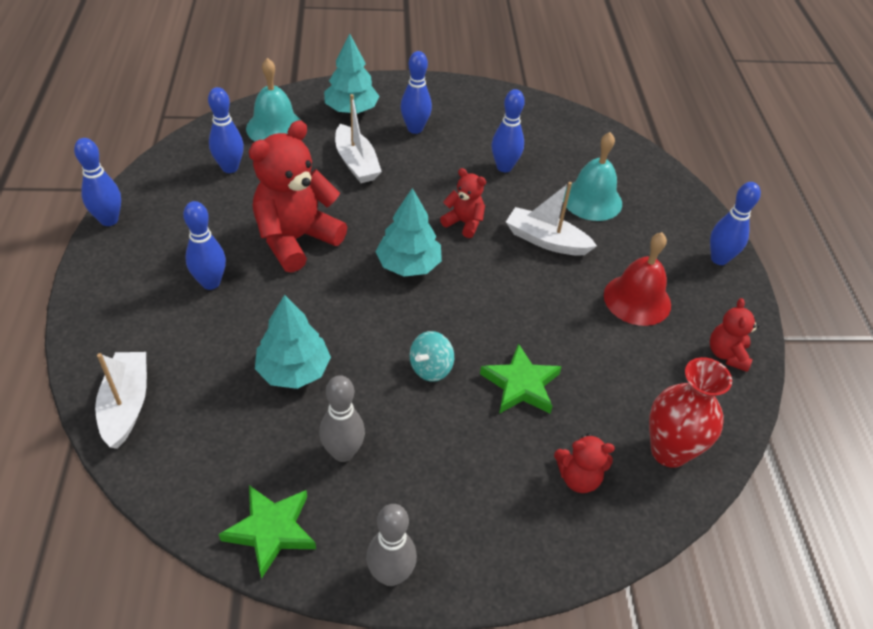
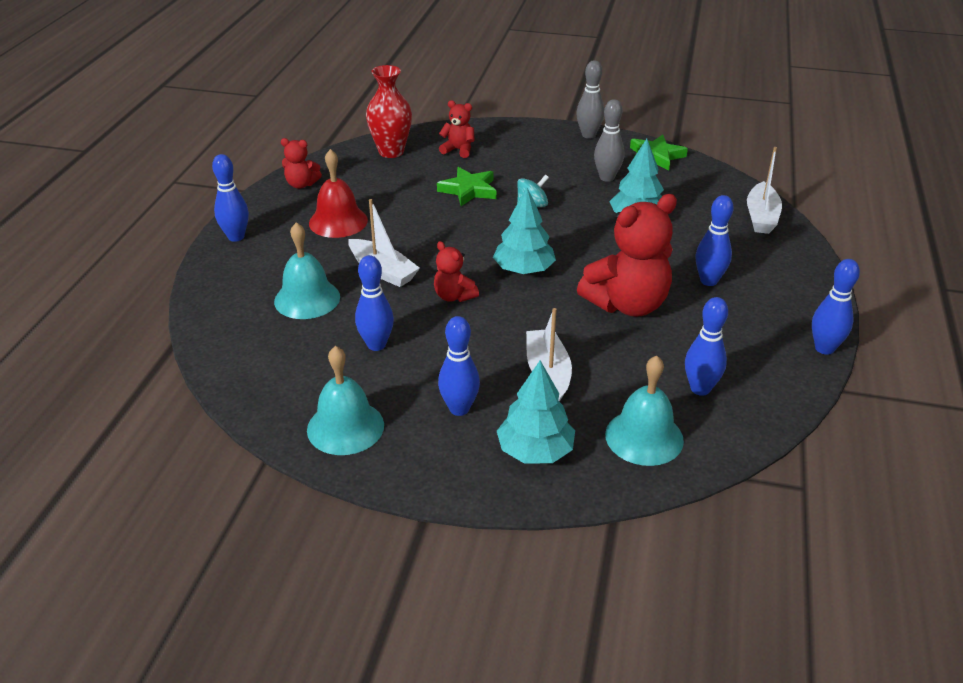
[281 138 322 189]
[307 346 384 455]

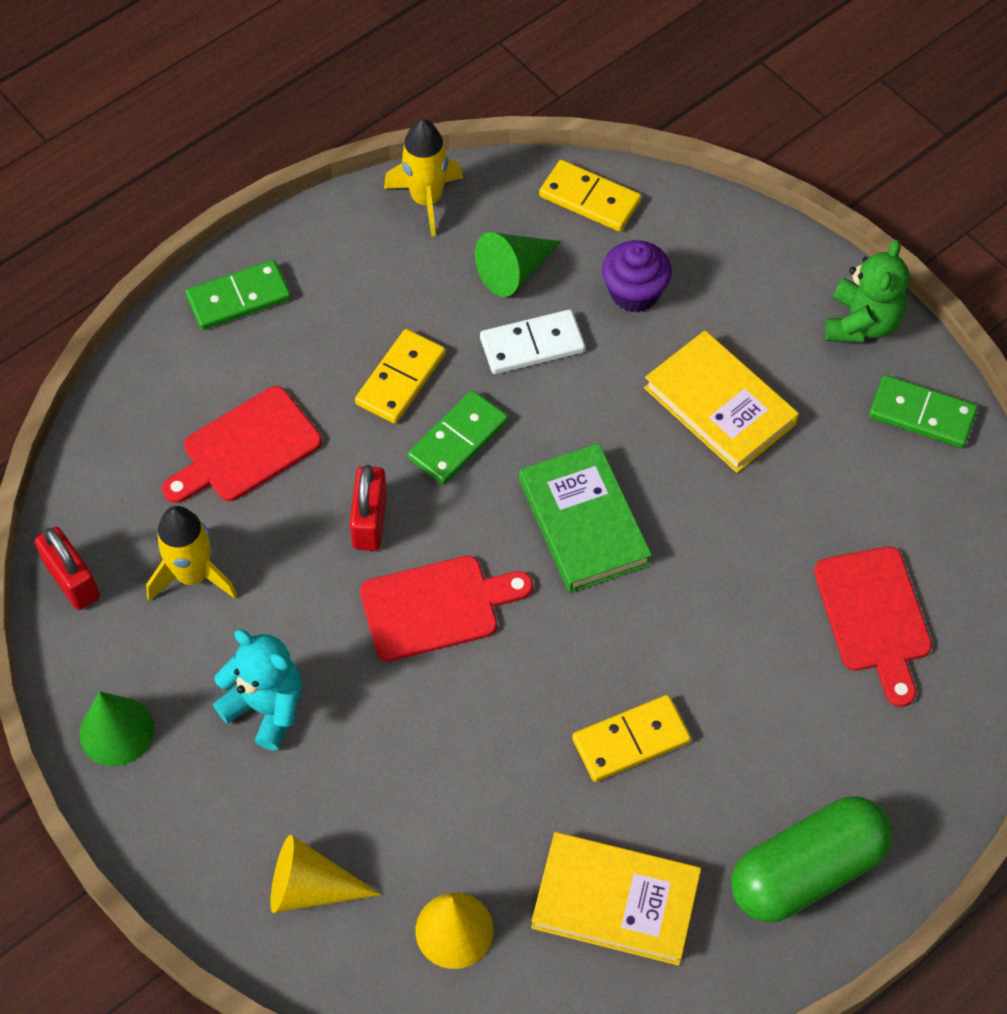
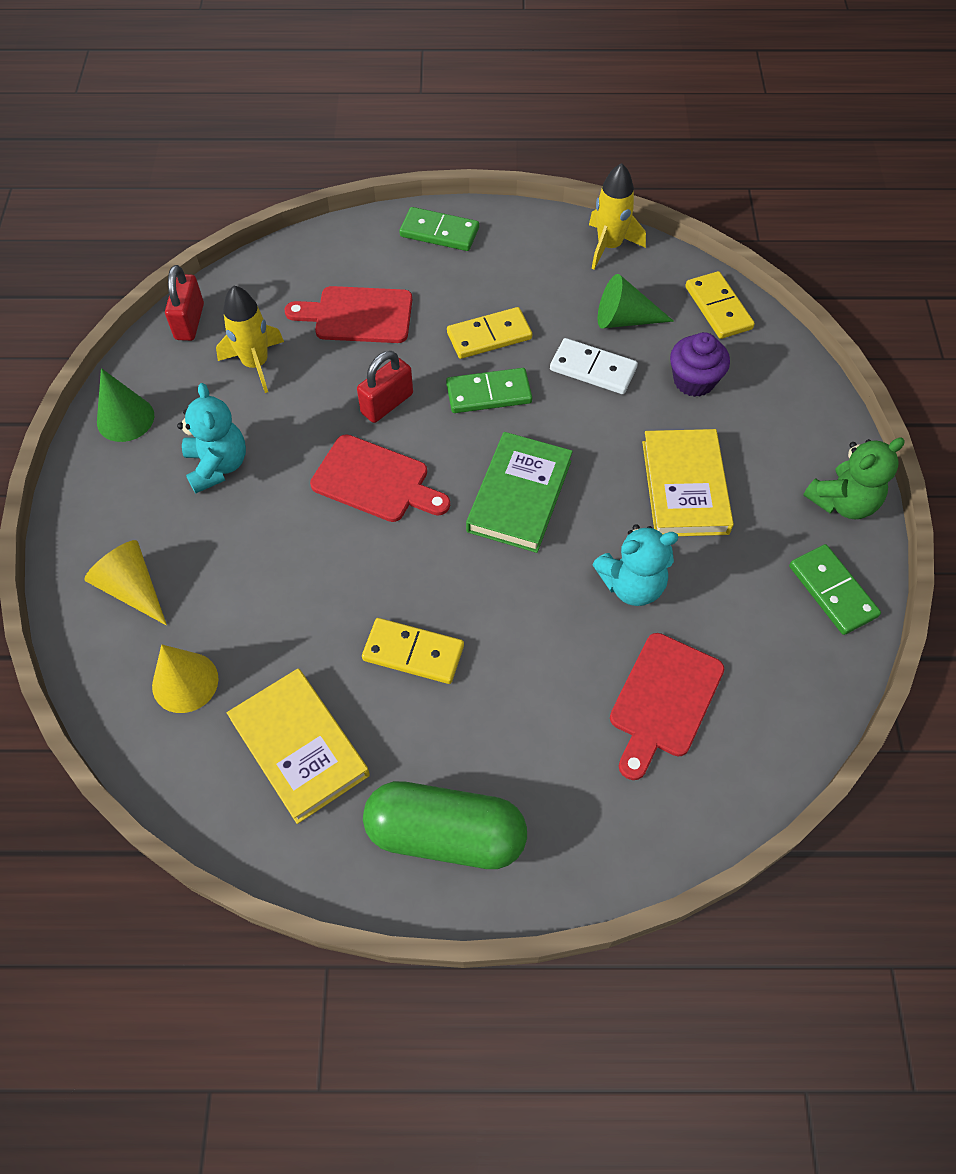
[592 524 678 606]

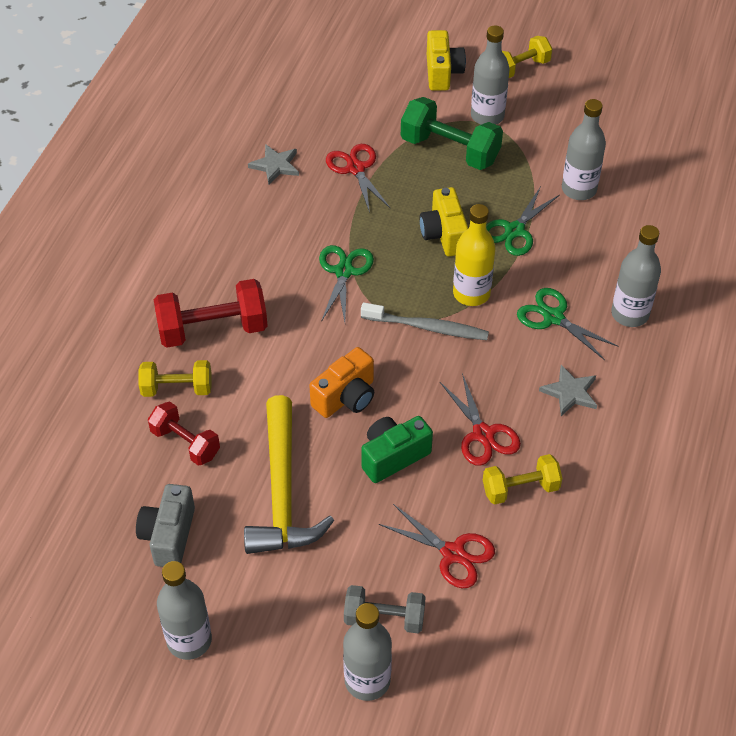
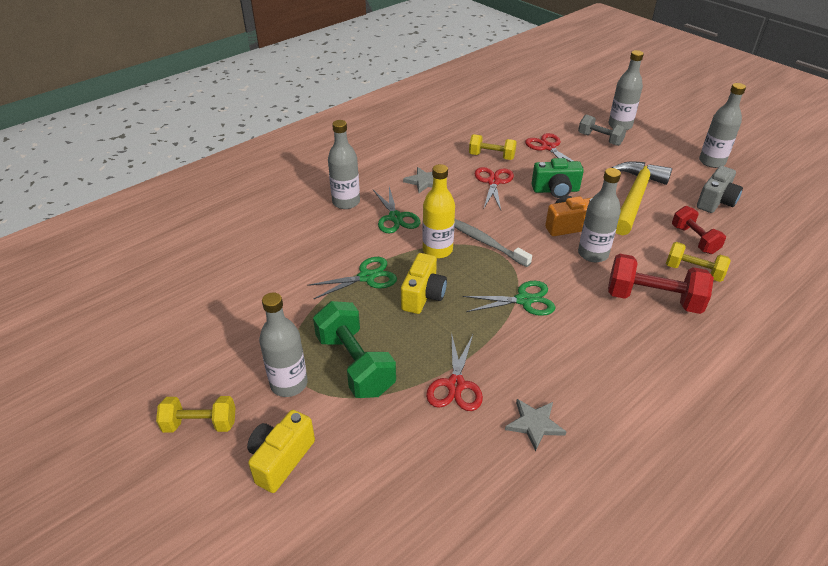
[578 168 621 262]
[463 281 556 316]

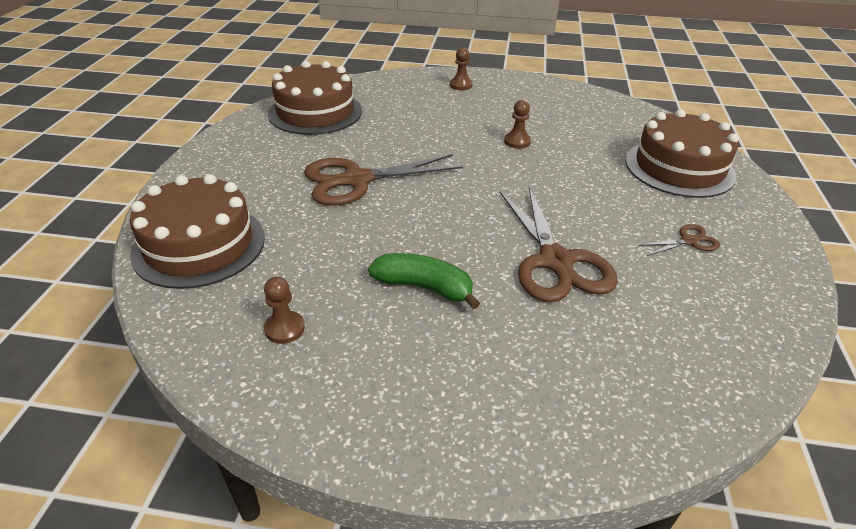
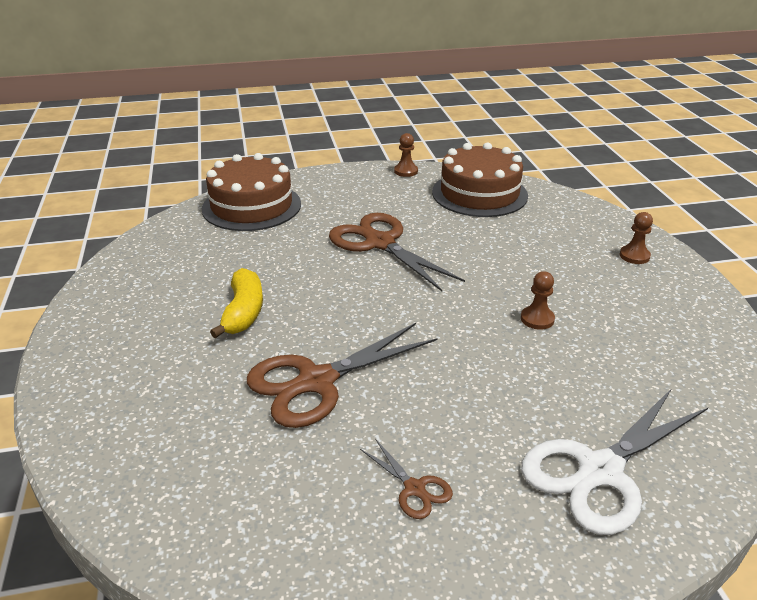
[521 388 708 535]
[210 268 263 338]
[394 133 418 177]

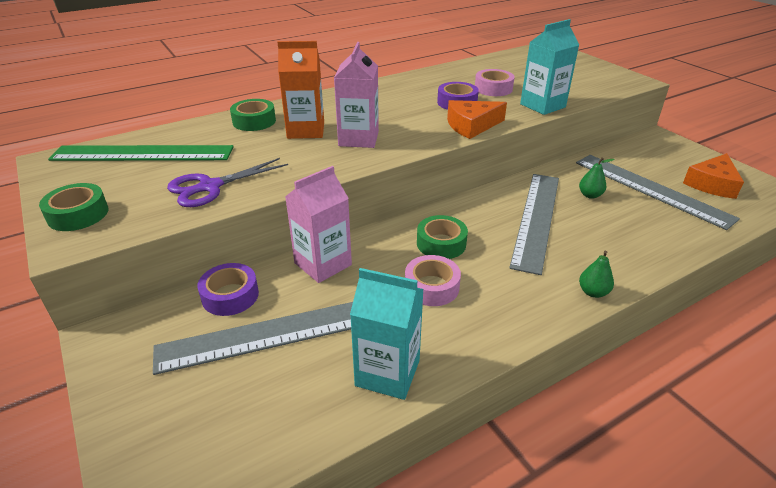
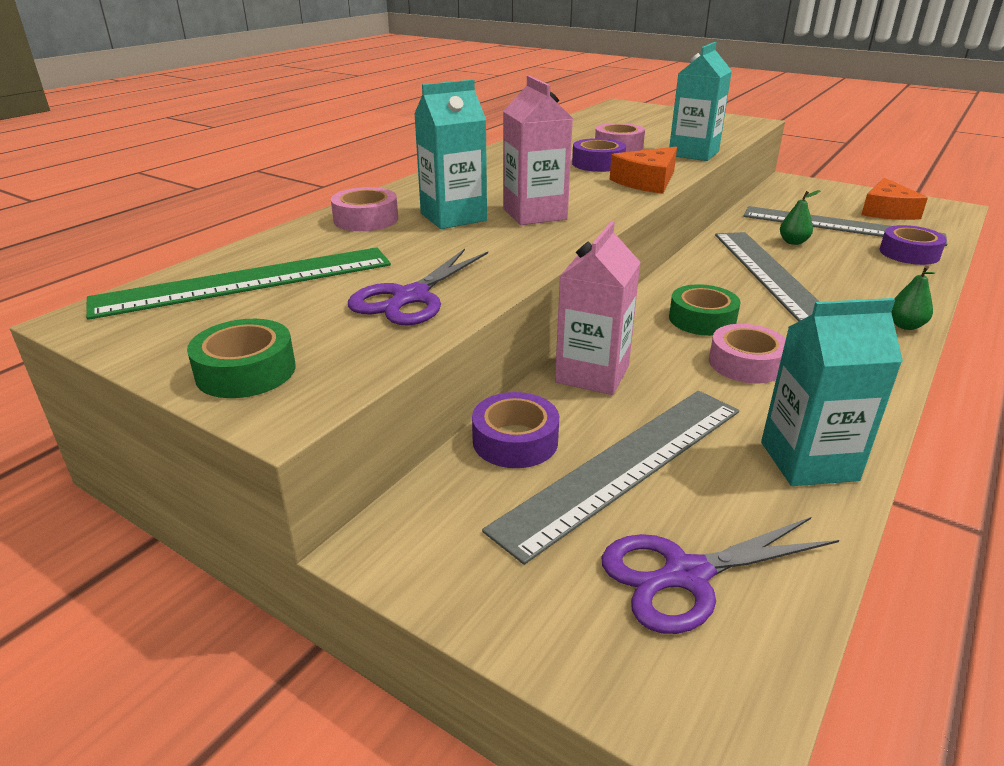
[414 80 487 229]
[331 187 398 231]
[880 225 947 265]
[601 517 839 634]

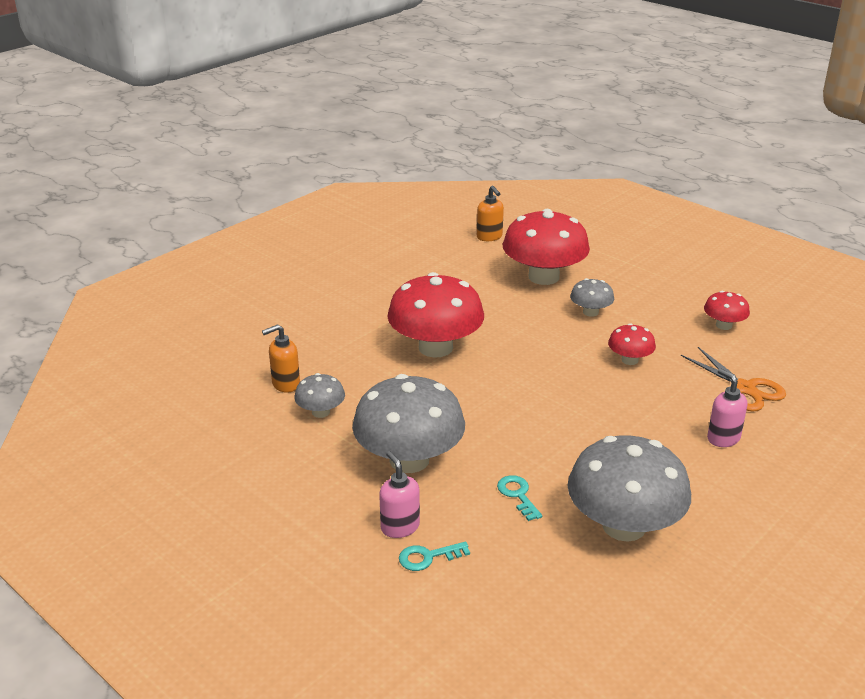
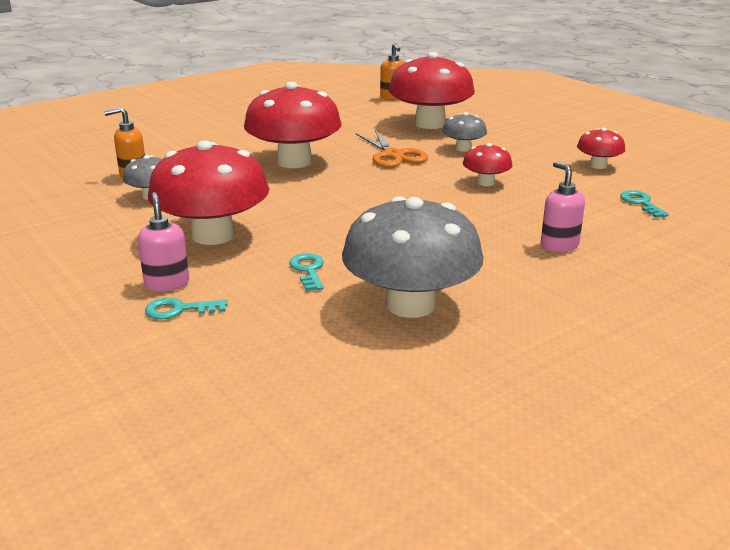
[356 130 428 168]
[148 140 269 245]
[620 190 669 218]

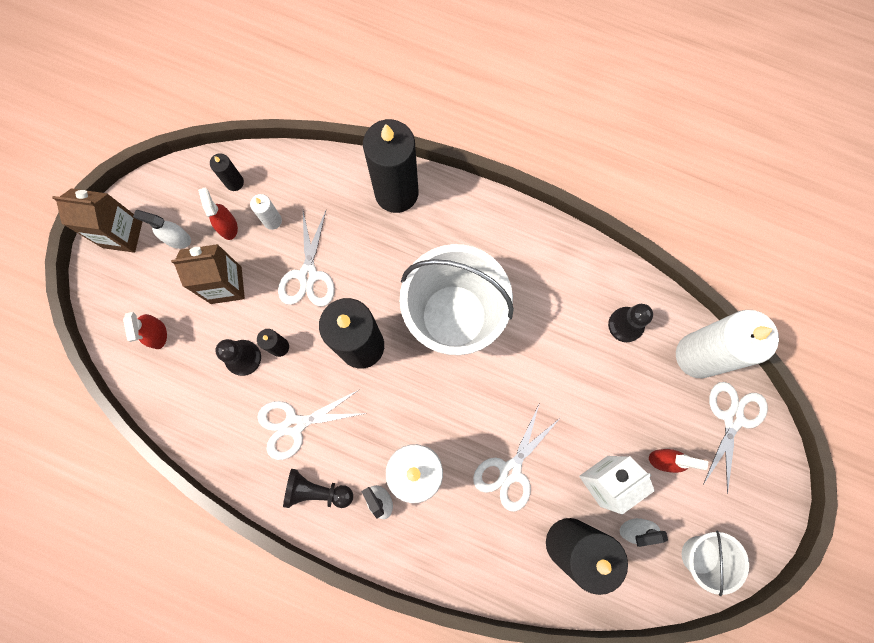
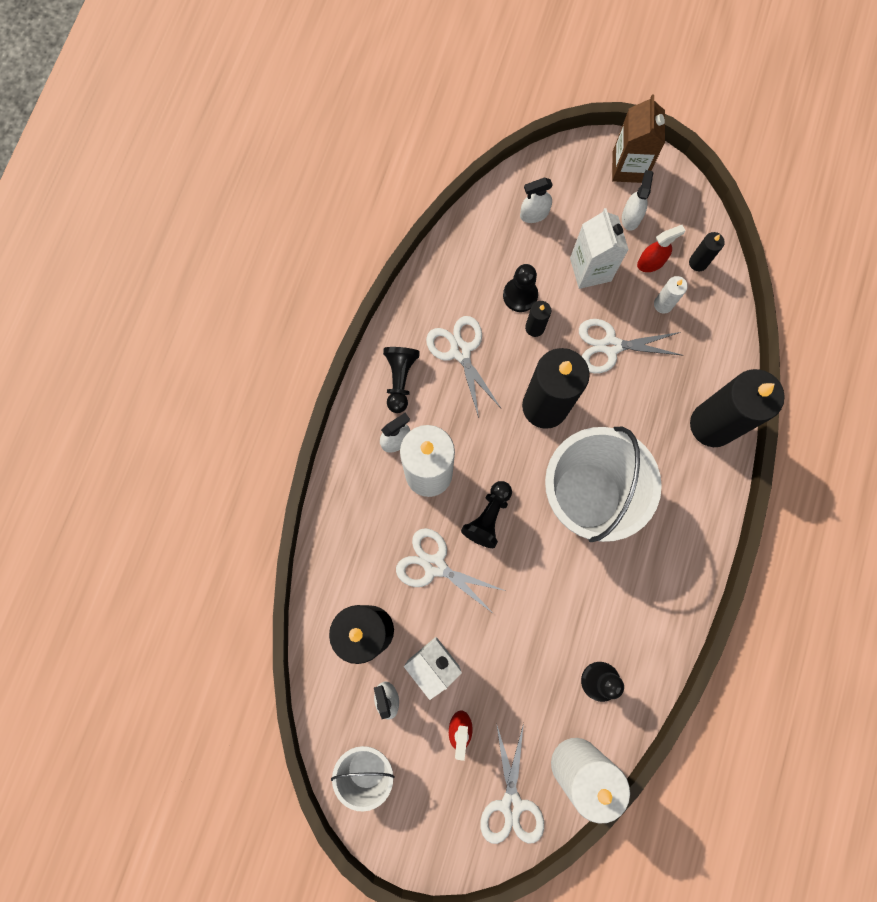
[570 208 629 289]
[520 178 553 223]
[480 723 544 844]
[461 481 512 548]

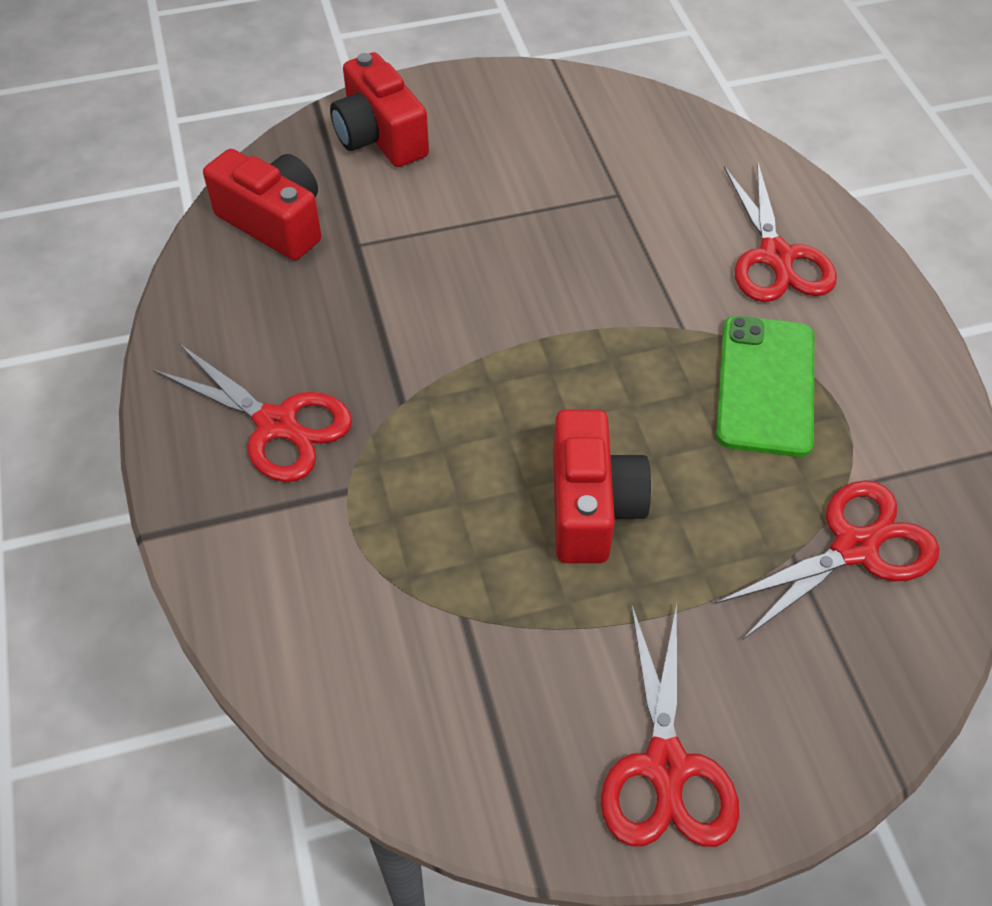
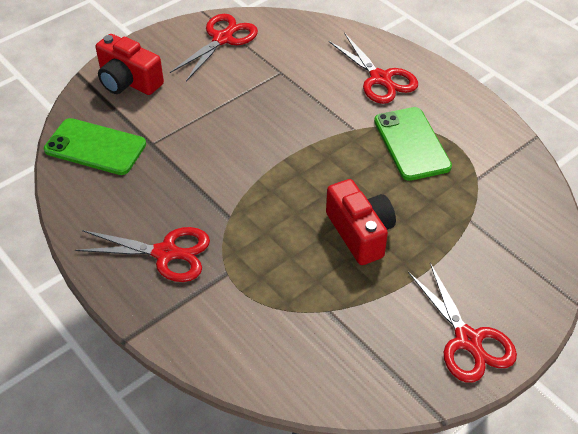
[44 118 146 175]
[170 14 258 81]

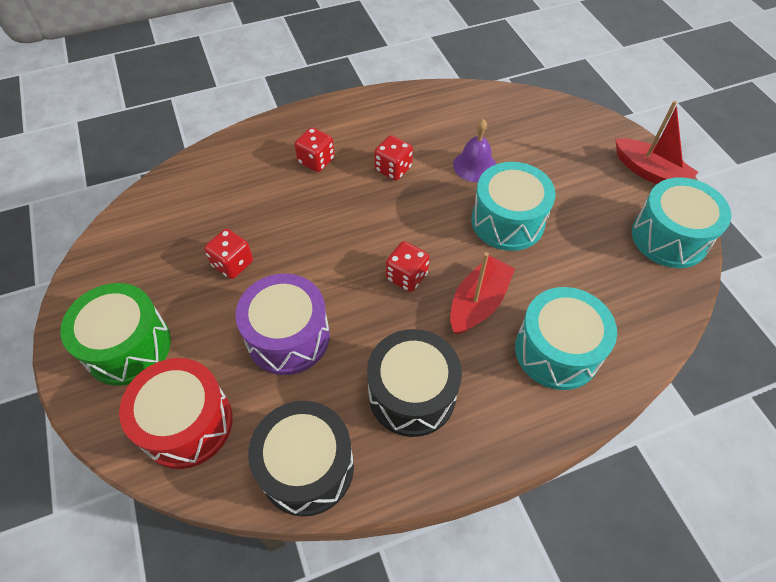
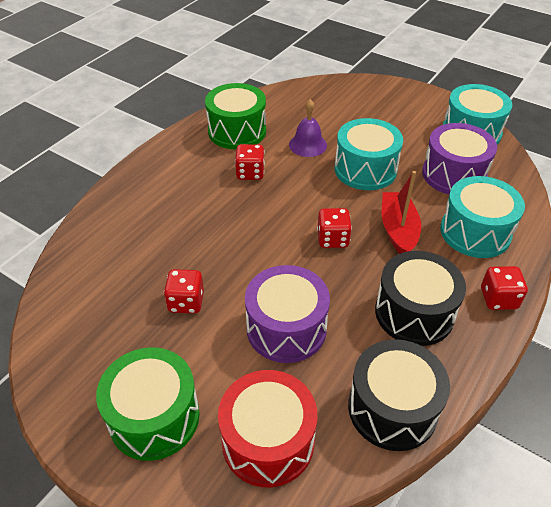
[615 101 698 184] (first image)
[481 266 528 310]
[205 83 266 149]
[422 123 497 194]

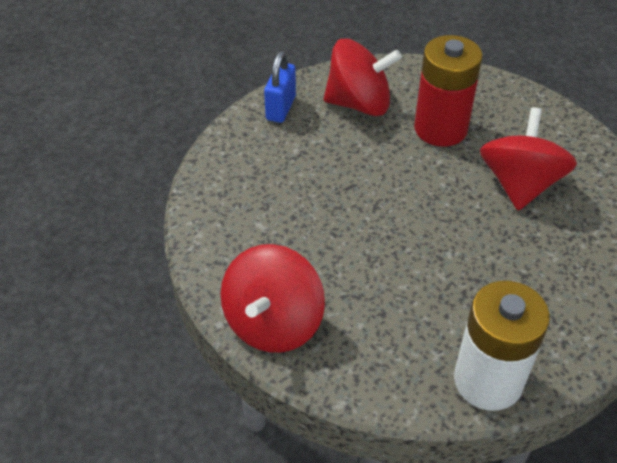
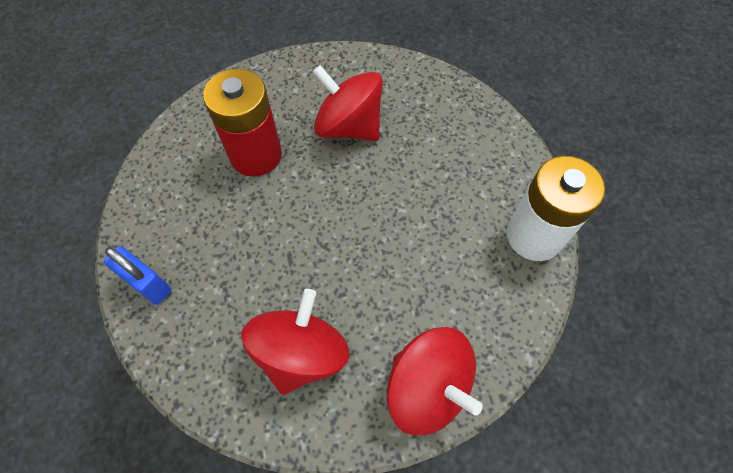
[241 289 350 395]

